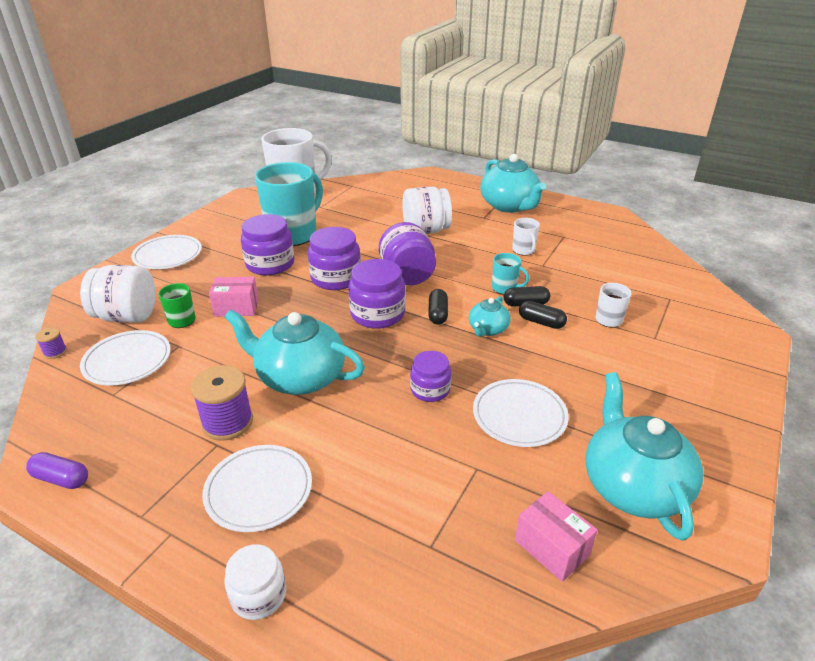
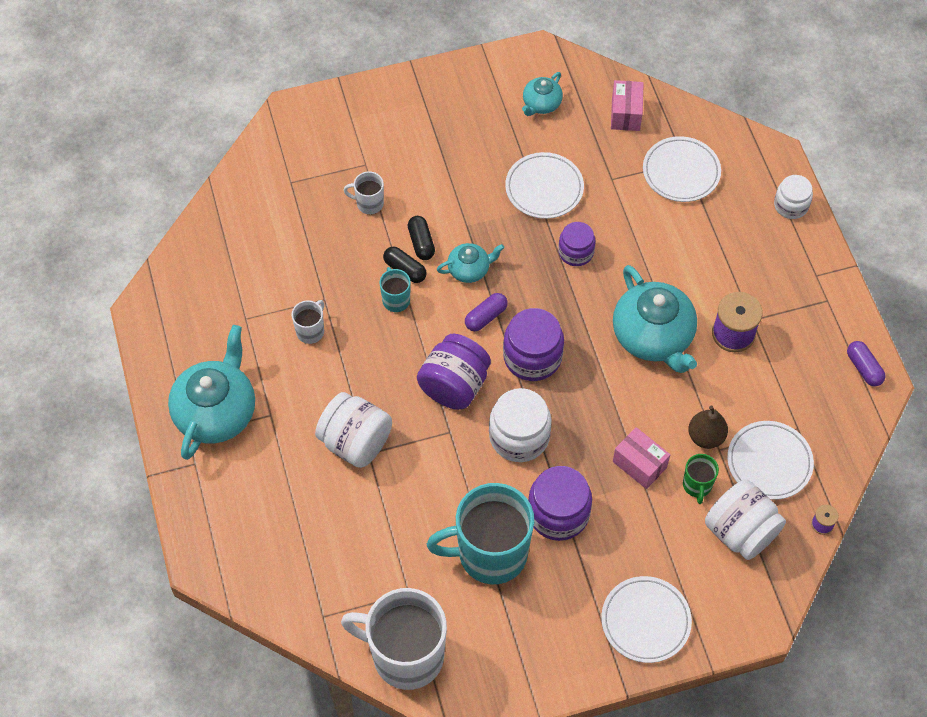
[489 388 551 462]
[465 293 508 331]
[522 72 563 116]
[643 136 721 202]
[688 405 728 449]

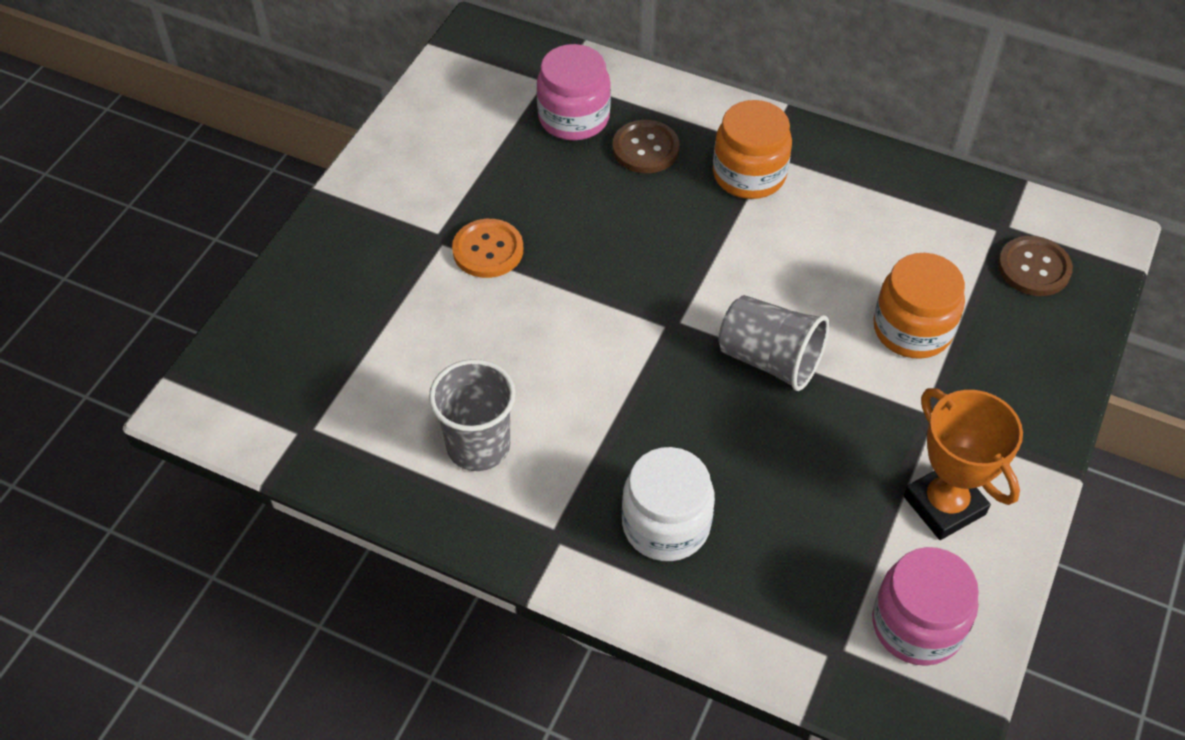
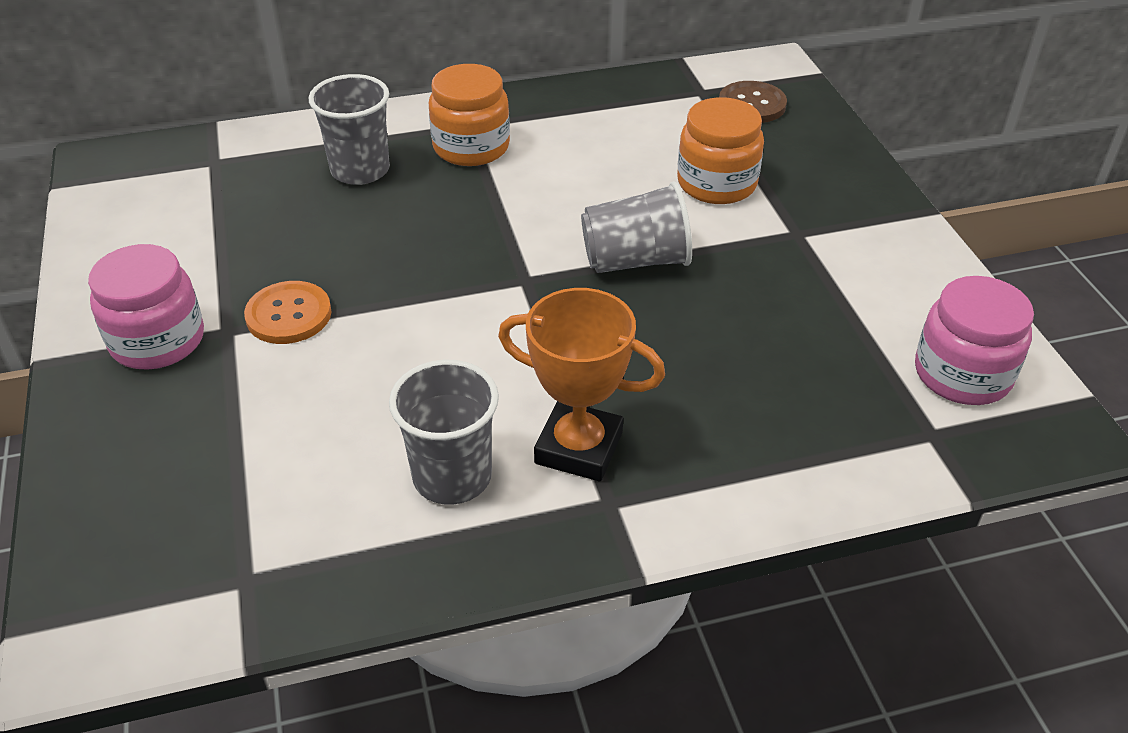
[88 244 204 369]
[309 74 390 185]
[498 288 665 481]
[622 447 715 561] (first image)

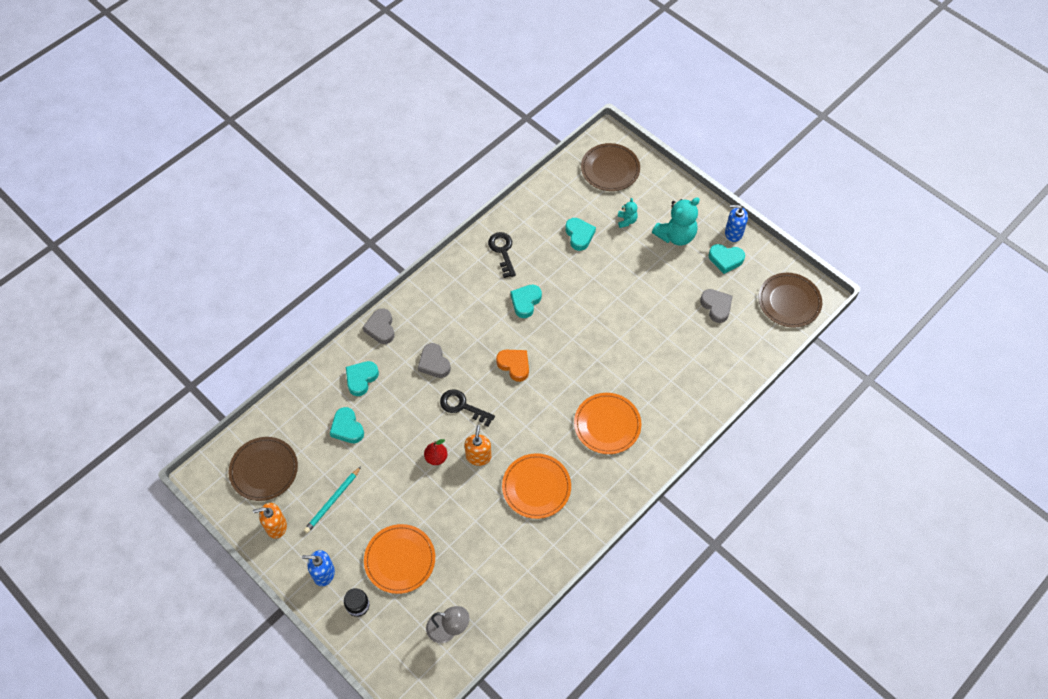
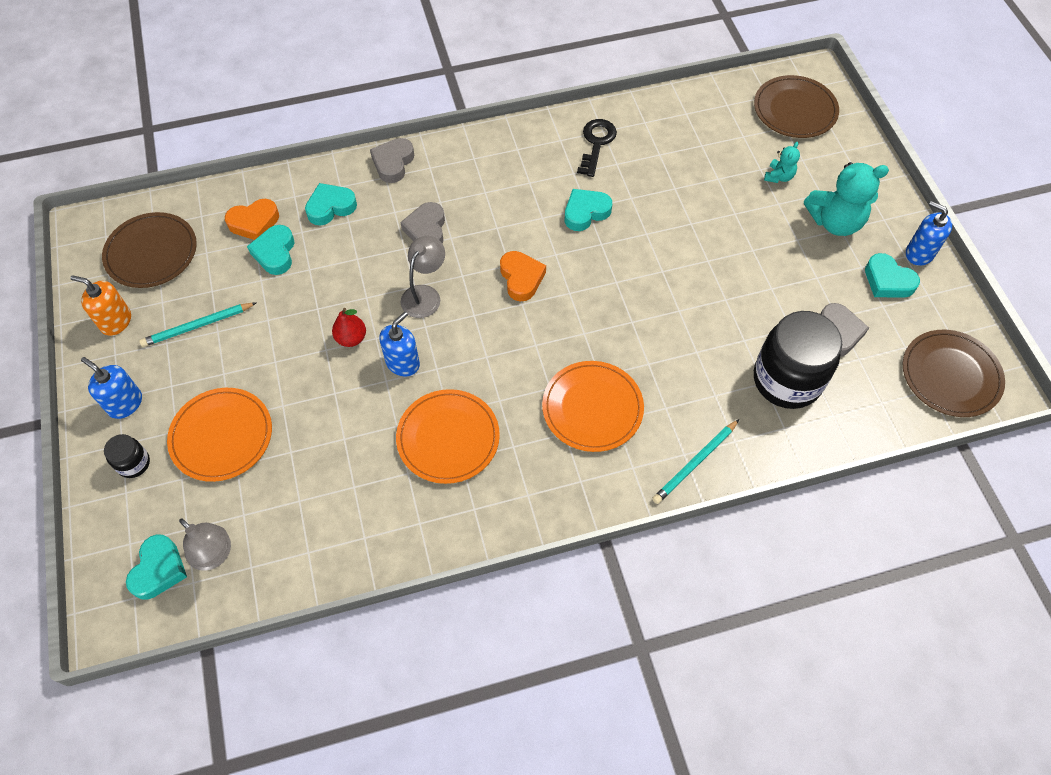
[126 534 187 600]
[401 236 445 318]
[379 312 420 377]
[225 199 279 240]
[754 311 842 409]
[652 419 739 504]

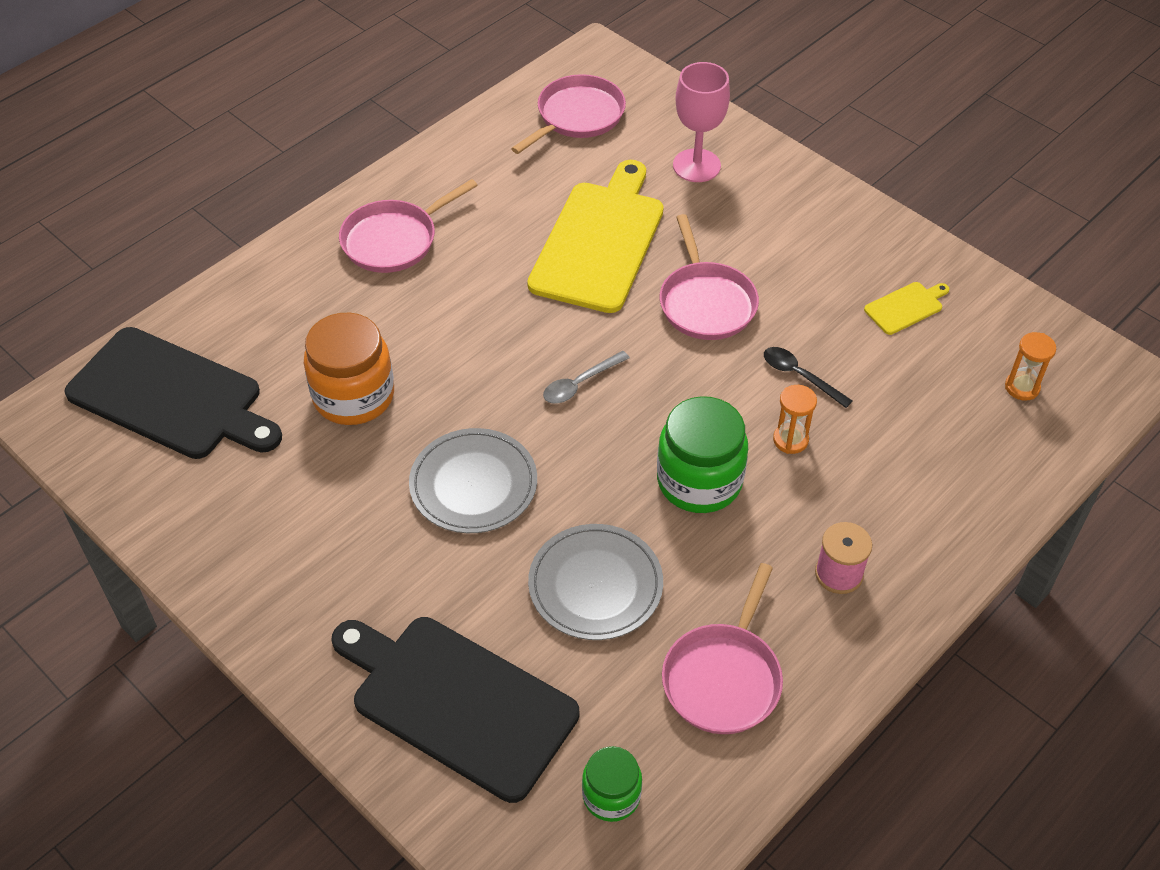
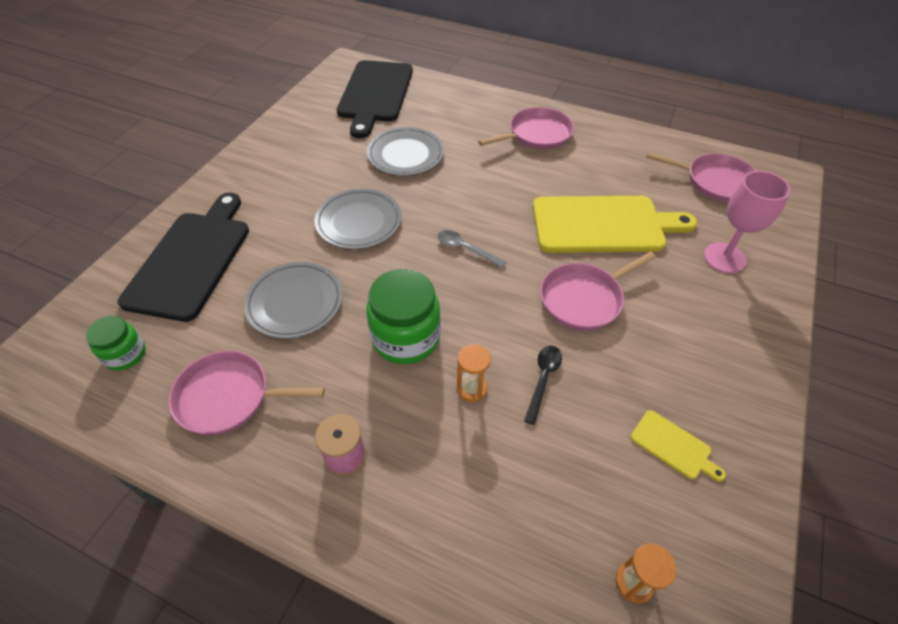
[478 107 574 150]
[367 127 444 176]

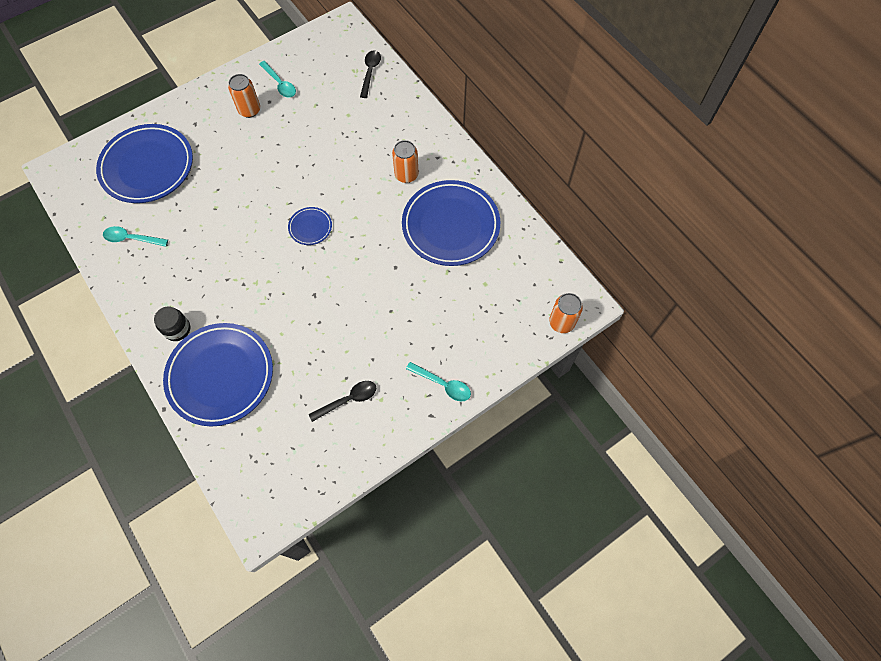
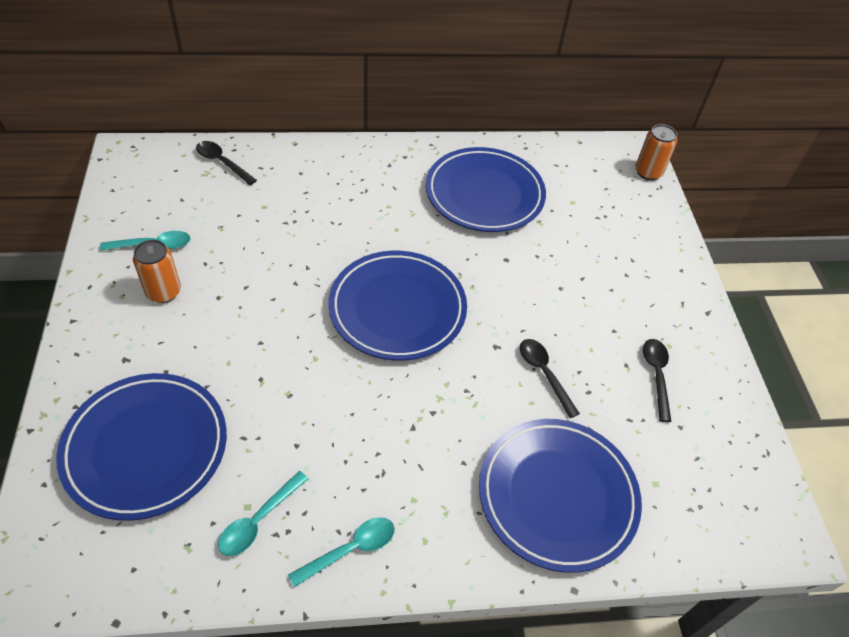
[392 140 419 183] (first image)
[328 251 467 361]
[154 307 190 341] (first image)
[288 517 395 587]
[520 339 580 418]

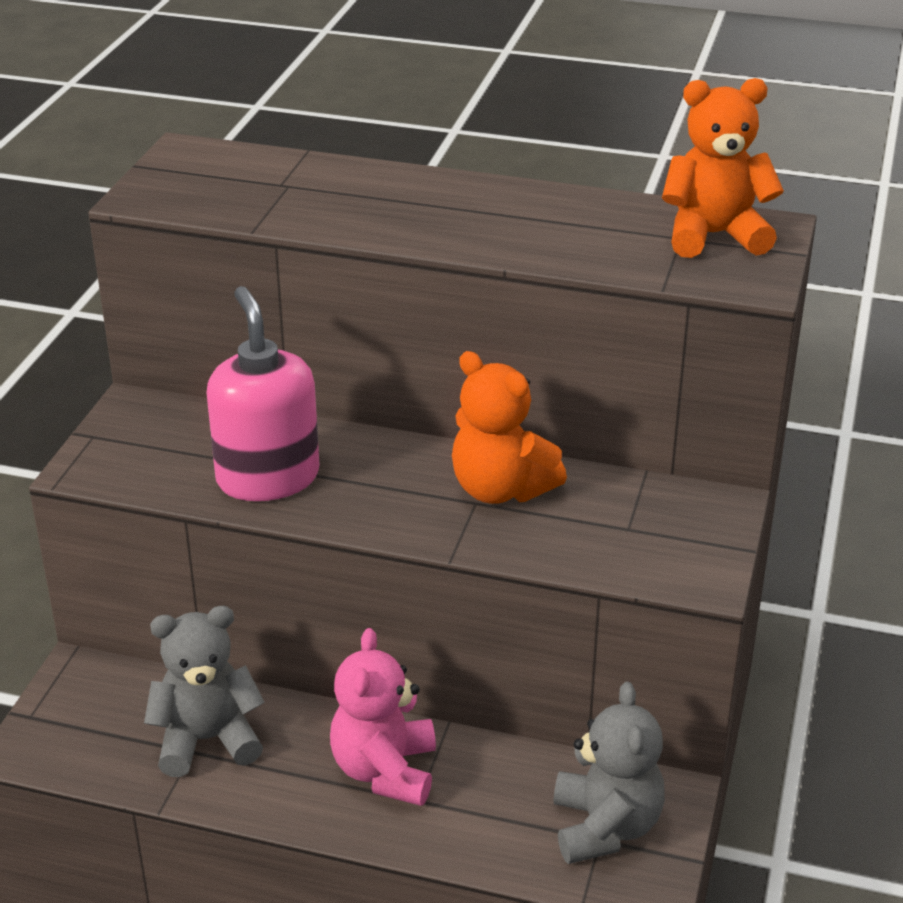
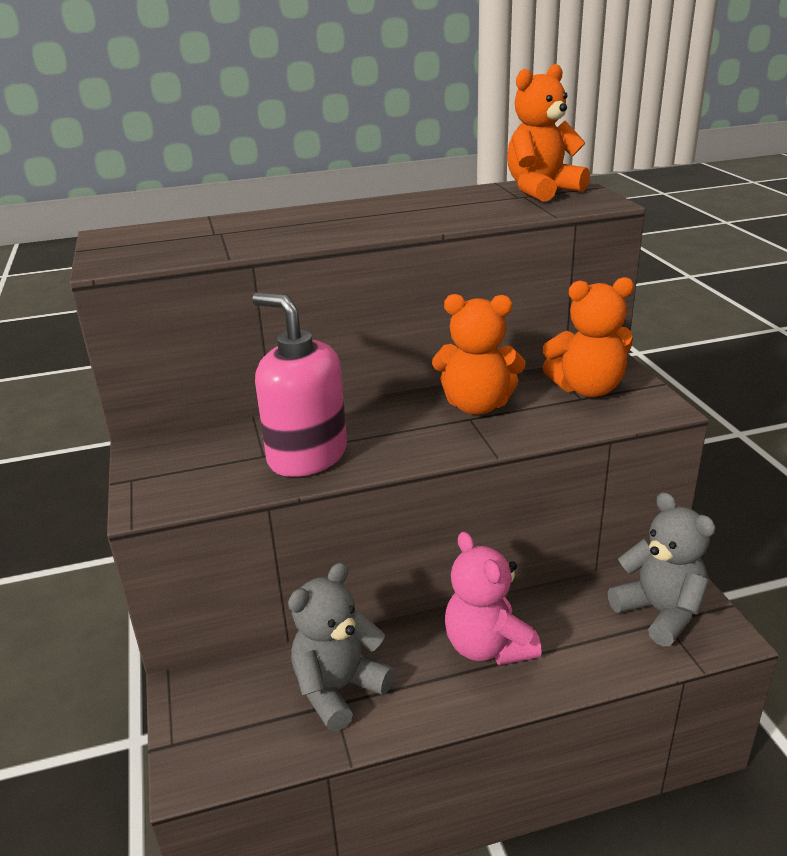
[542 277 634 397]

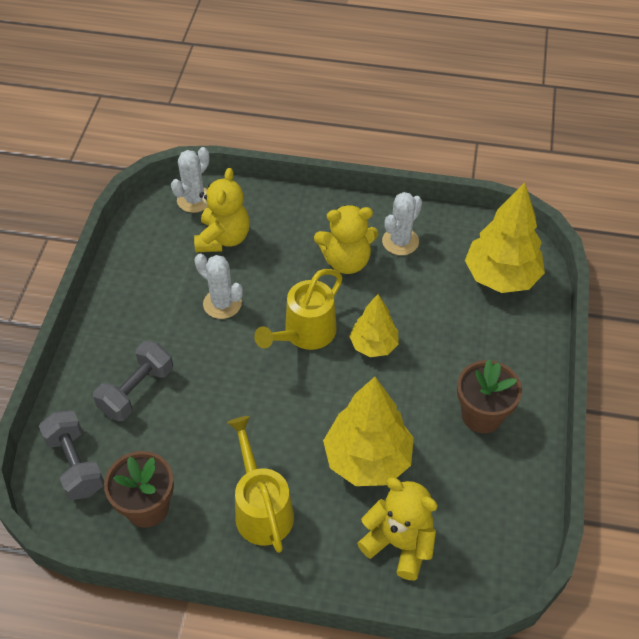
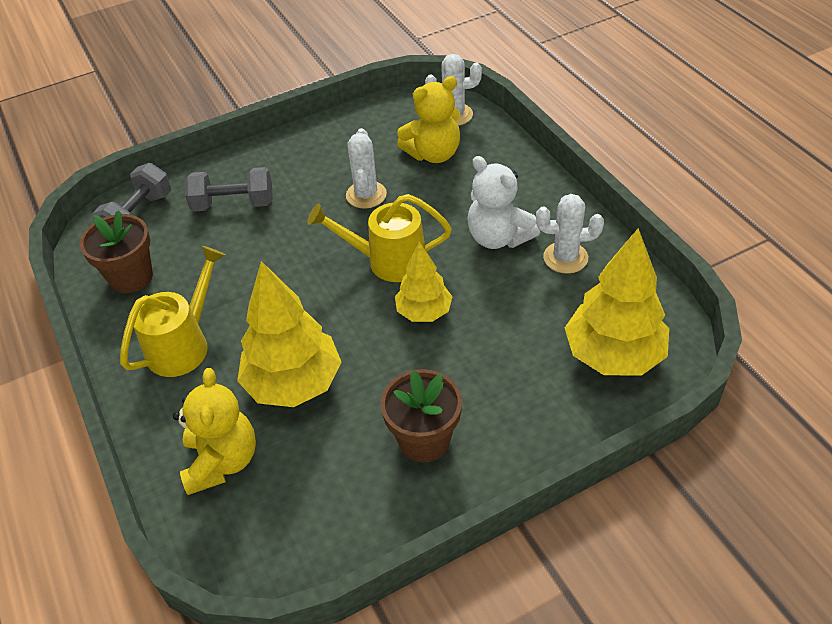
[467 156 540 249]

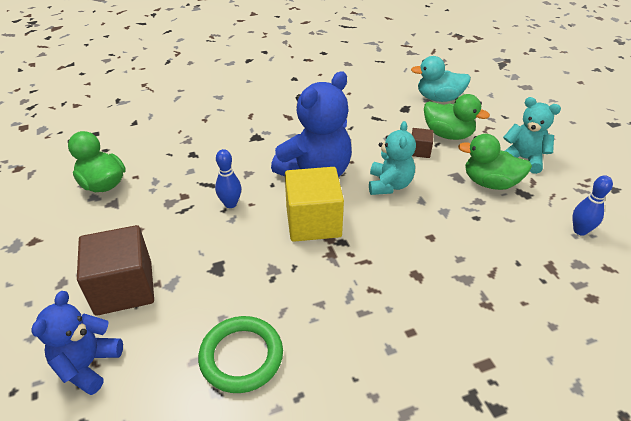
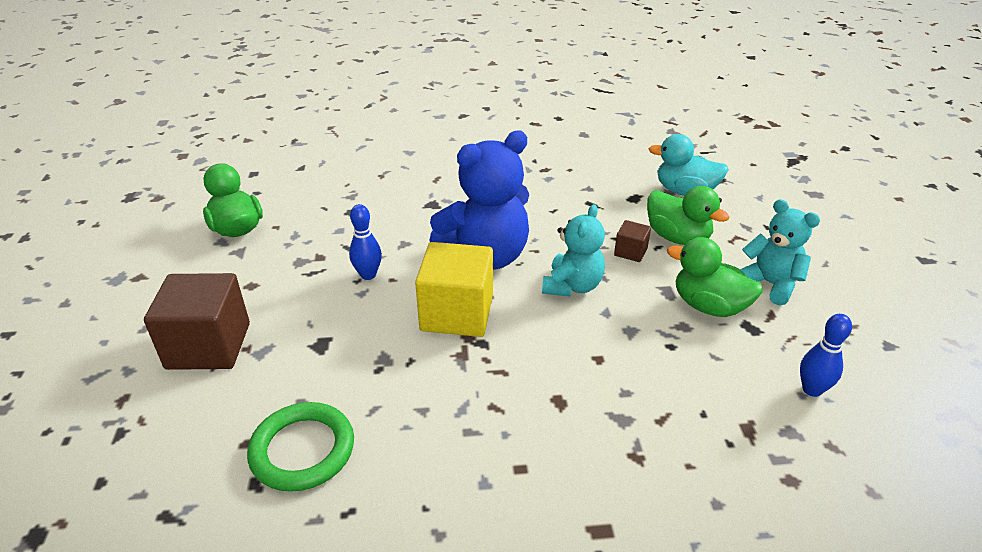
[31 291 123 395] (first image)

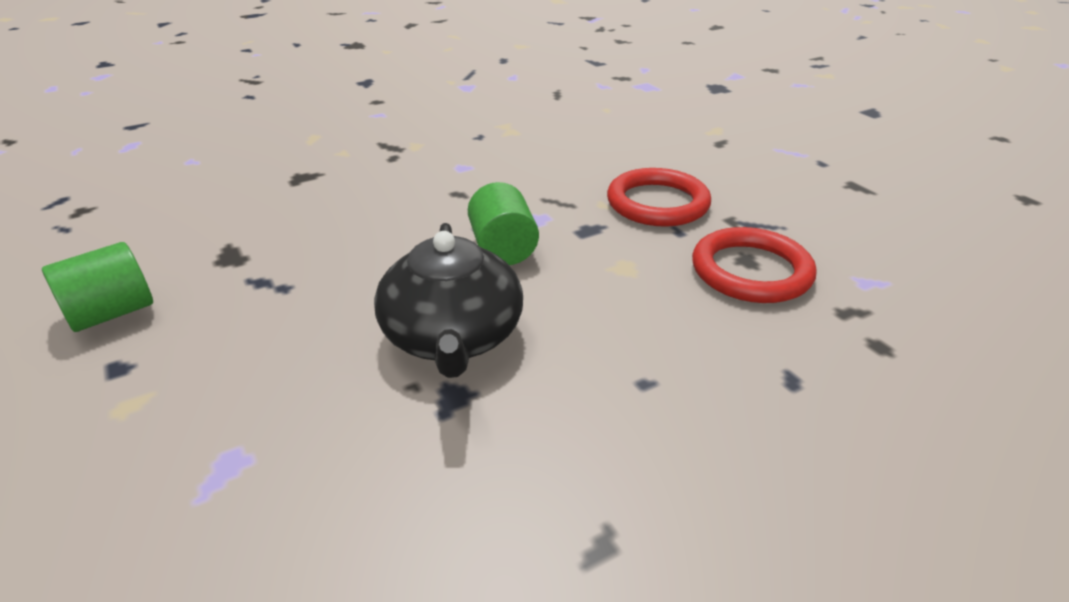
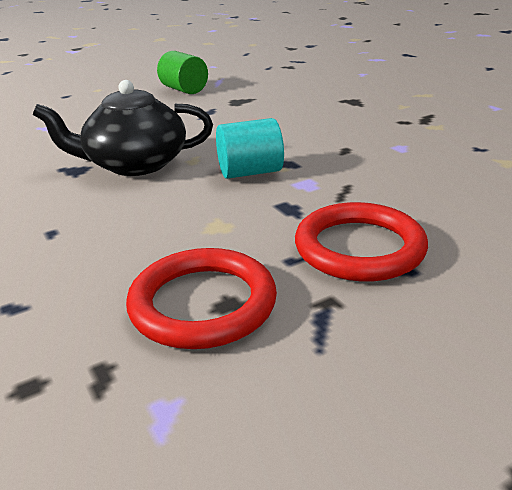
[216 118 284 179]

